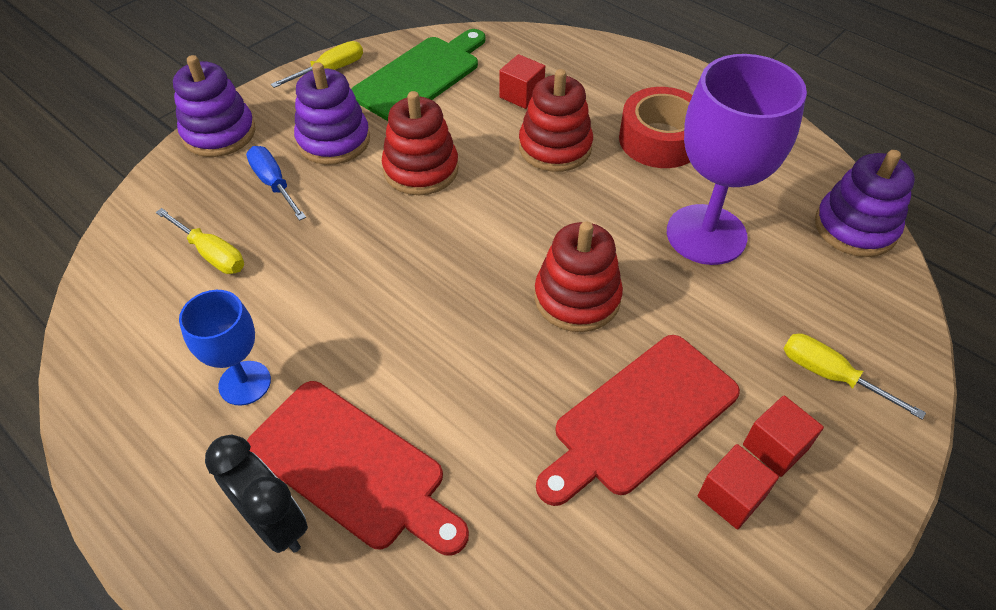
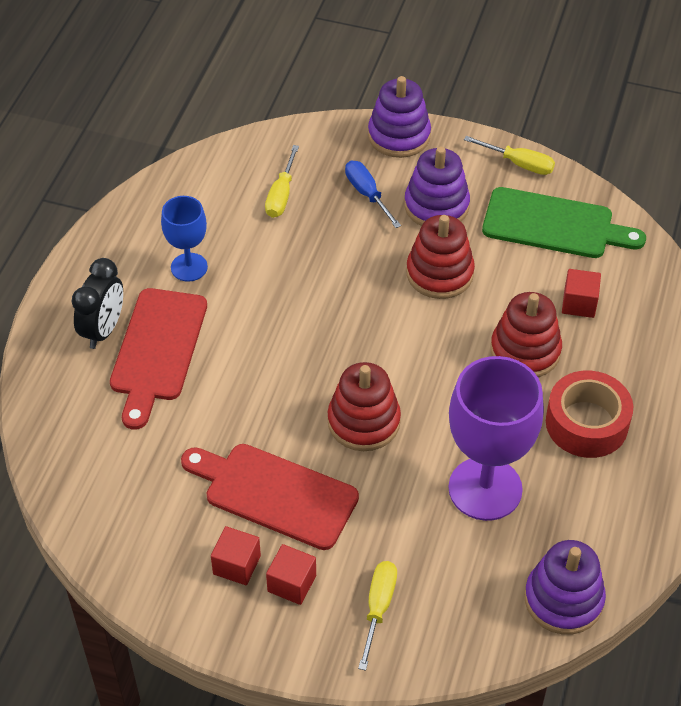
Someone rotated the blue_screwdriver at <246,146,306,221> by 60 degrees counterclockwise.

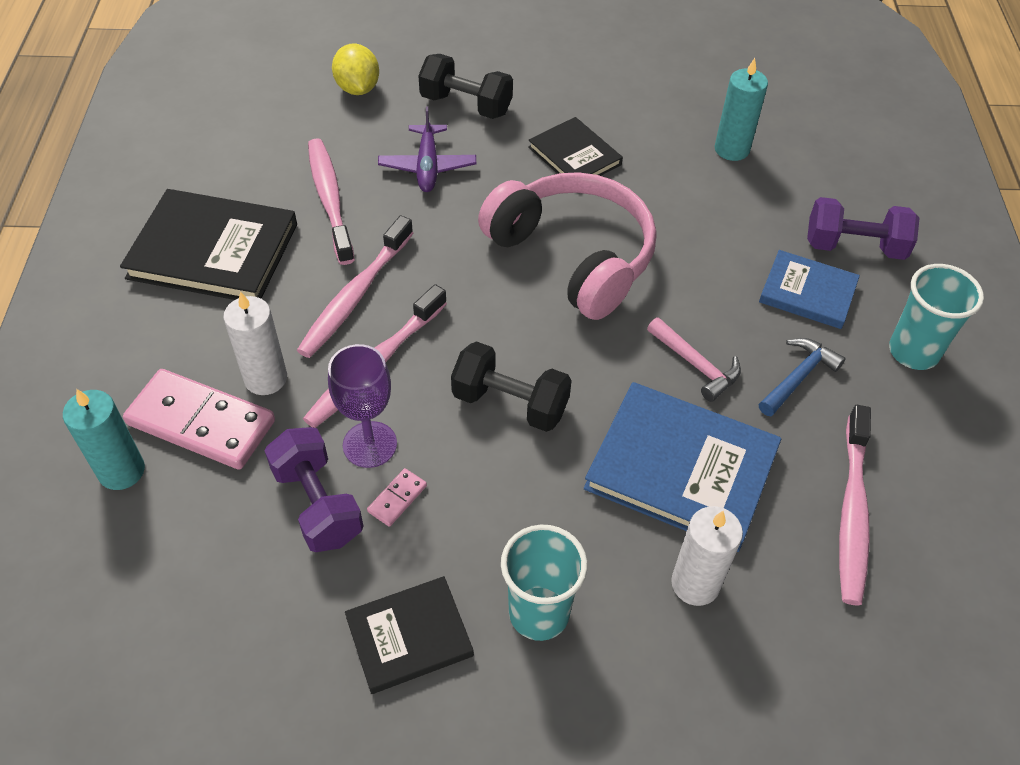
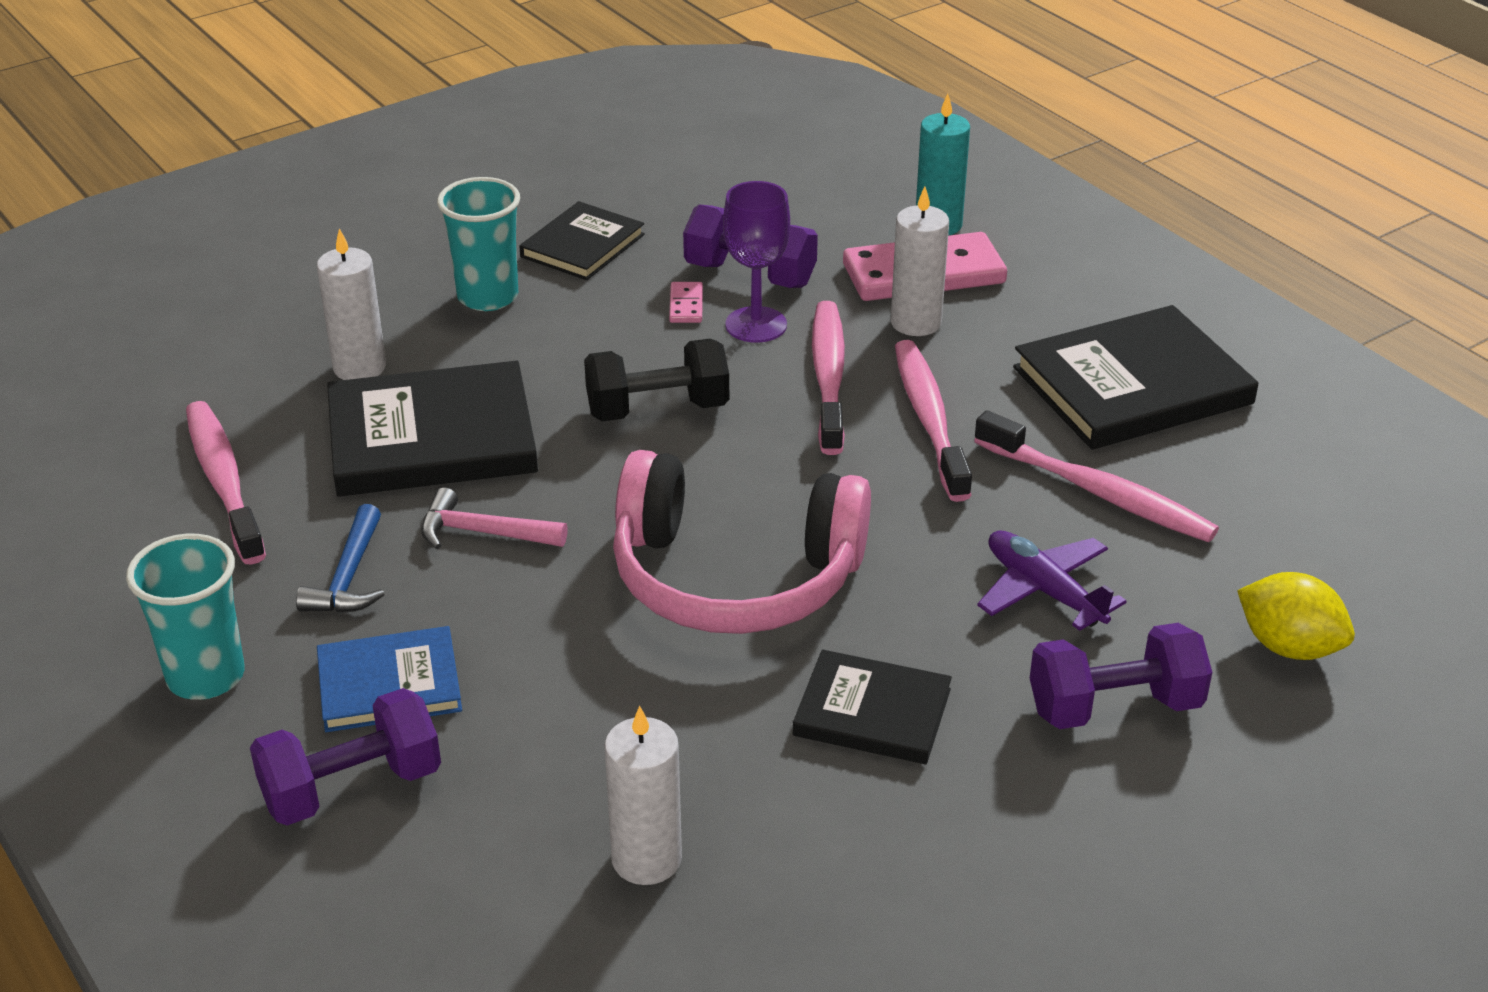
Someone repainted the blue_book at <584,382,781,552>, which became the black_book at <327,361,538,497>. Someone repainted the teal_candle at <715,58,768,161>, which became the snow-white_candle at <604,706,682,885>. Someone repainted the black_dumbbell at <418,54,513,119>, which became the royal_purple_dumbbell at <1030,623,1212,729>.

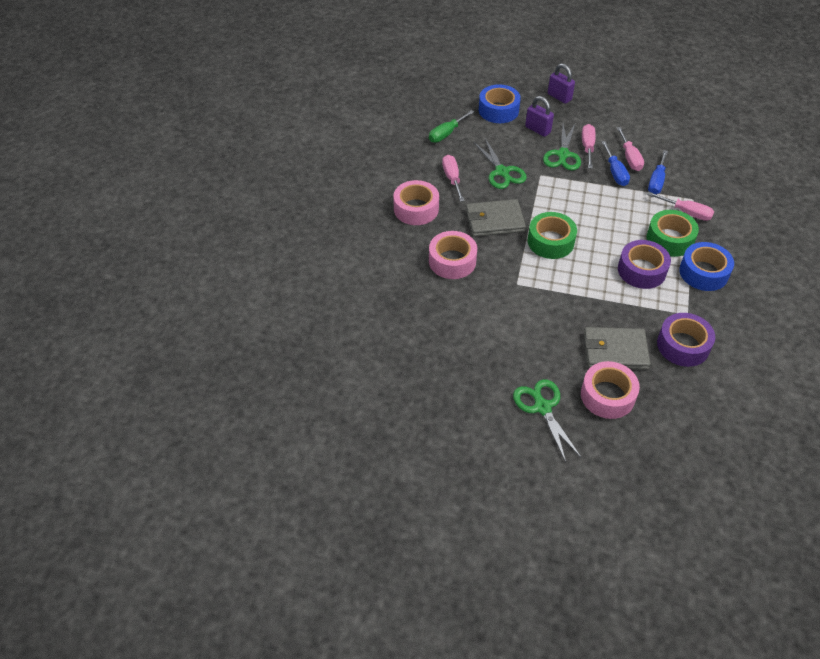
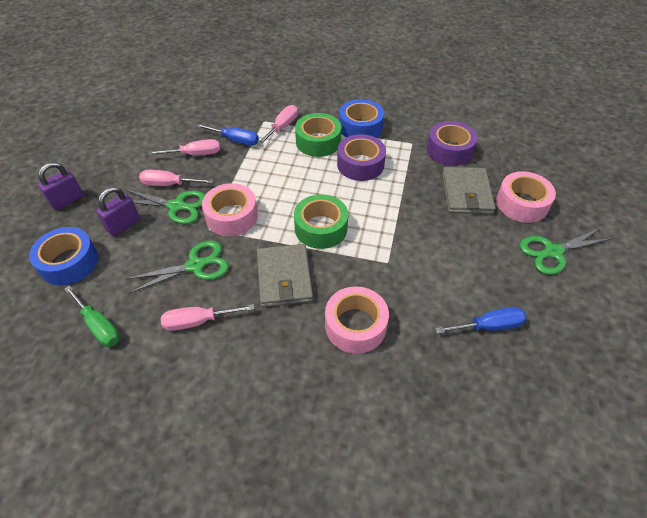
Someone carried the pink_roll_of_tape from <393,180,439,225> to <202,183,258,236>. Someone carried the blue_screwdriver from <601,141,630,186> to <435,307,527,334>.

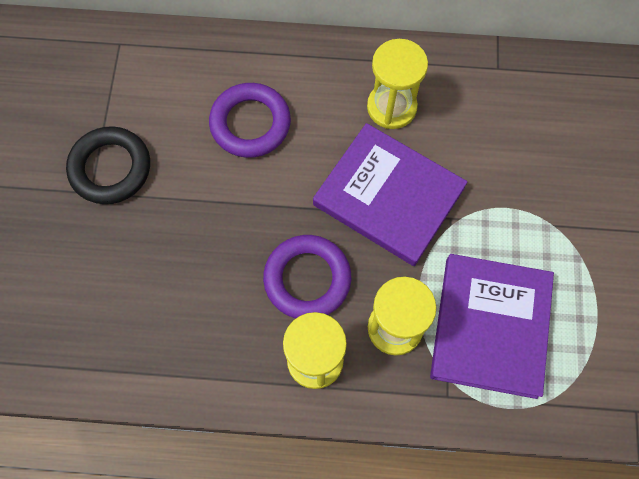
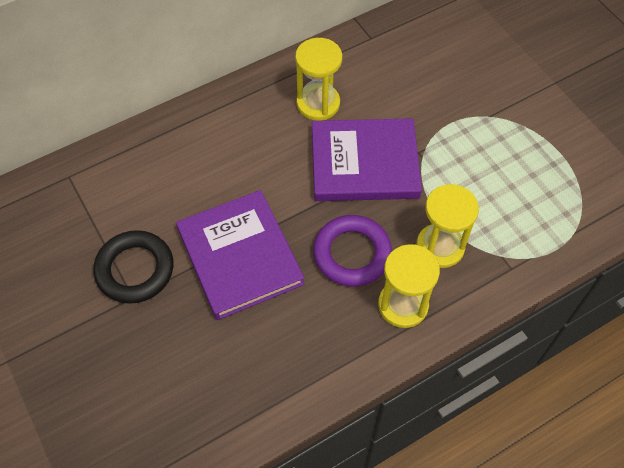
Someone carried the royal_purple_book from <430,254,554,399> to <176,190,305,320>. Someone took away the royal_purple_hoop at <209,83,291,158>.

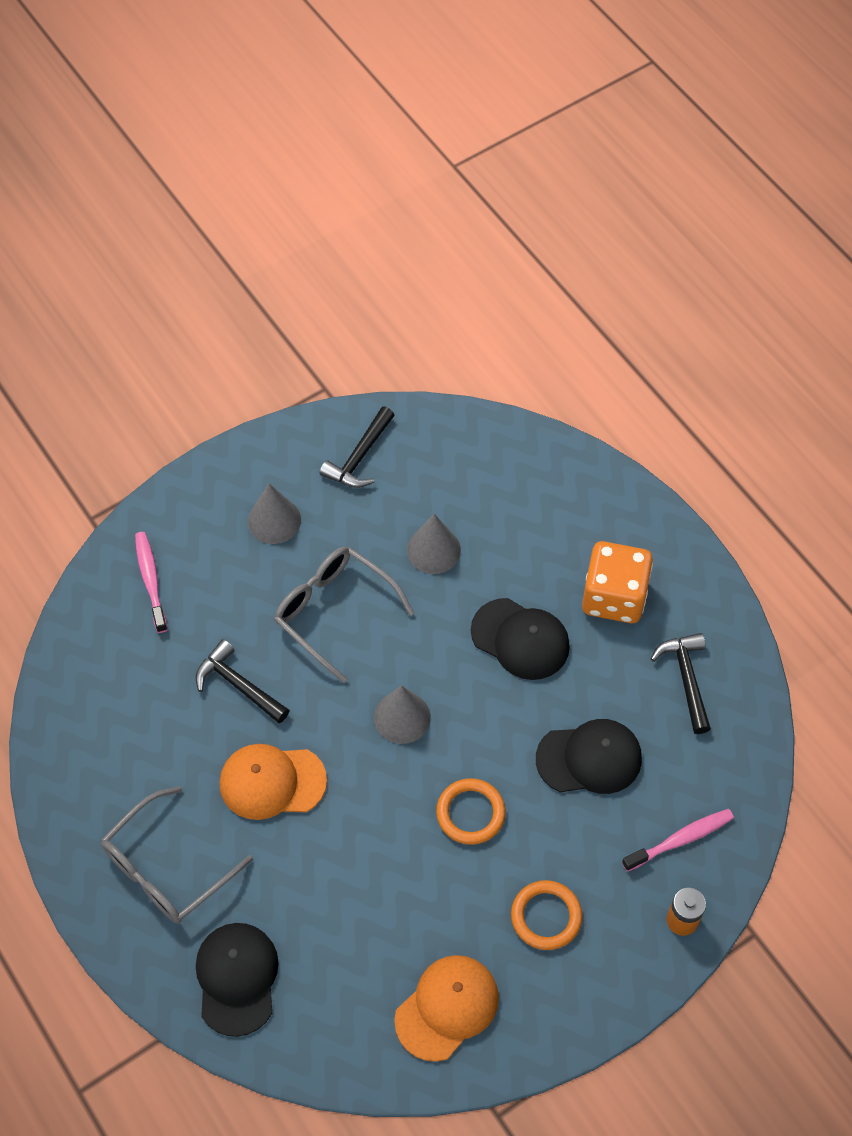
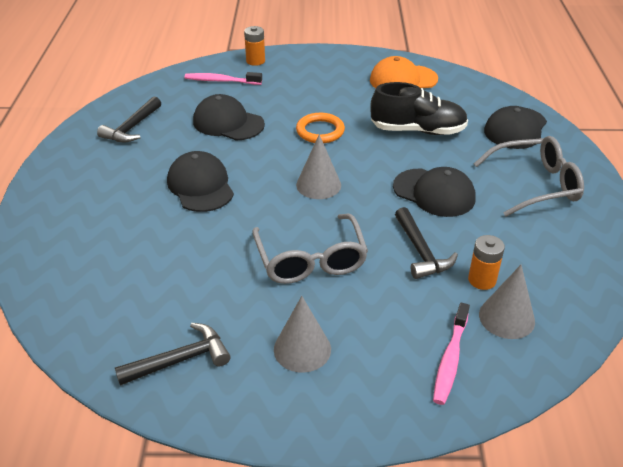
Someone put down the black_shoe at <370,82,468,135>. Someone repainted the bright_orange_cap at <219,744,327,820>, which became the black_cap at <393,167,476,217>. Someone put down the bright_orange_power_cell at <468,235,505,290>. Someone carried the grey_cone from <407,514,461,574> to <479,265,535,339>. Someone took away the bright_orange_hoop at <511,880,583,950>. Someone took away the bright_orange_dice at <582,541,653,623>.

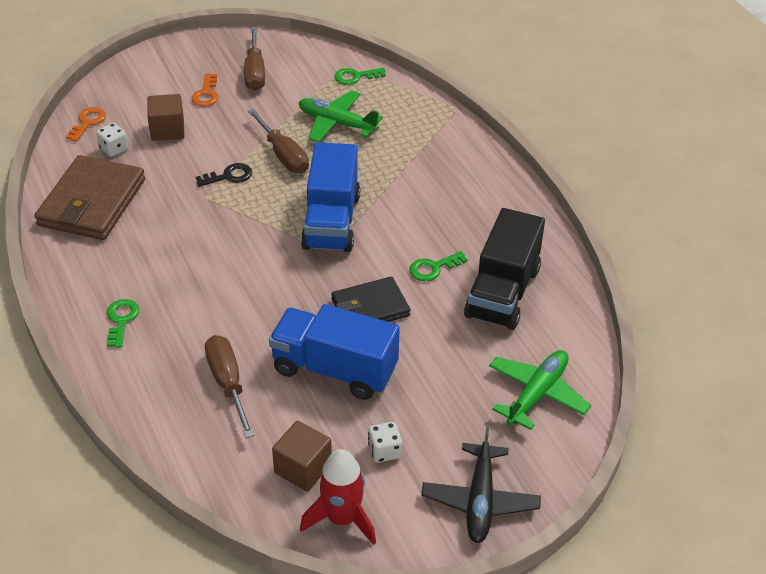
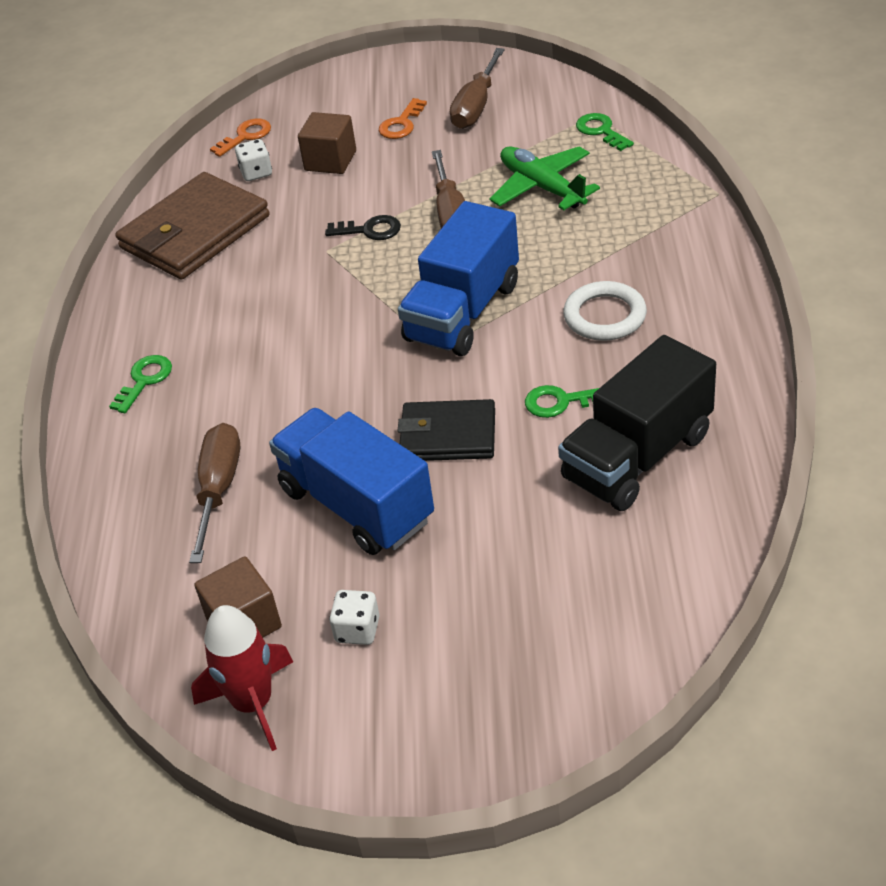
Someone put down the snow-white_hoop at <563,281,647,341>. Someone rotated the emerald_door_key at <334,68,386,85> by 45 degrees clockwise. Someone took away the black_plane at <421,427,541,543>. Someone took away the emerald_plane at <489,350,591,430>.

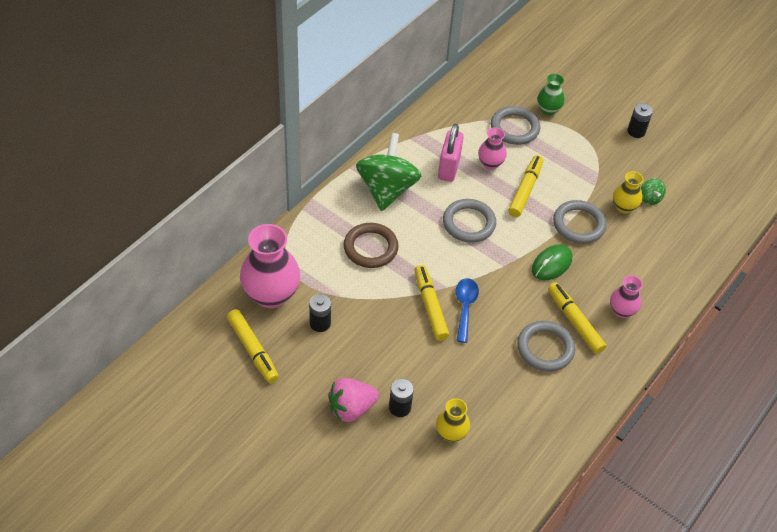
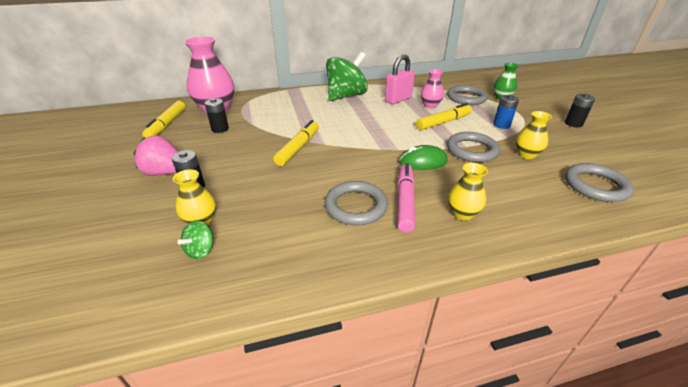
Someone carried the emerald_whirligig from <641,178,666,205> to <178,221,213,259>. Someone repainted the yellow_marker_pen at <548,282,607,354>, which became the pink_marker_pen at <397,163,415,232>. Someone repainted the pink_flower_vase at <610,275,643,318>, which became the yellow_flower_vase at <448,162,488,221>. Someone put down the blue_power_cell at <493,95,519,129>. Someone carried the grey_hoop from <443,199,496,243> to <565,163,634,202>. Someone took away the dark_brown_hoop at <344,223,399,268>. Someone took away the blue_tablespoon at <456,278,479,343>.

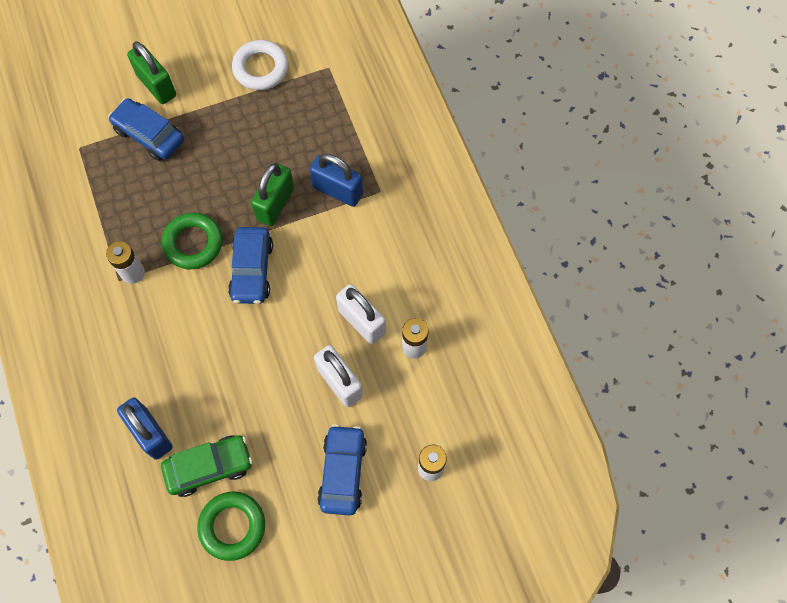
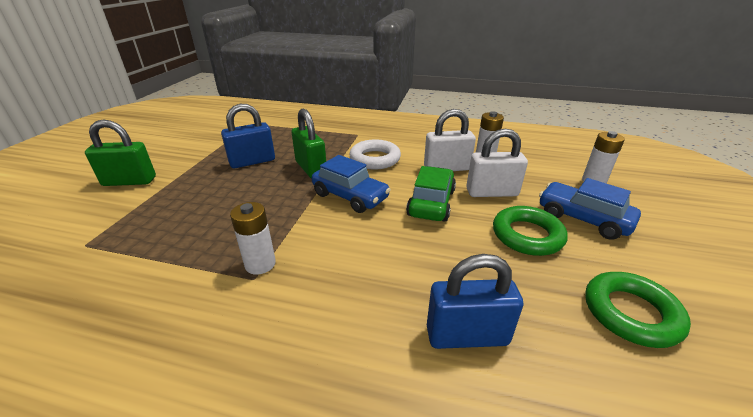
Someone carried the blue_padlock from <309,153,363,207> to <221,104,275,168>. Someone carried the snow-white_hoop from <232,40,289,90> to <349,139,401,170>. Someone carried the emerald_toy_car from <161,435,253,497> to <406,166,456,222>. Someone carried the emerald_hoop from <161,212,223,269> to <493,206,567,256>. Someone took away the blue_toy_car at <108,98,184,161>.

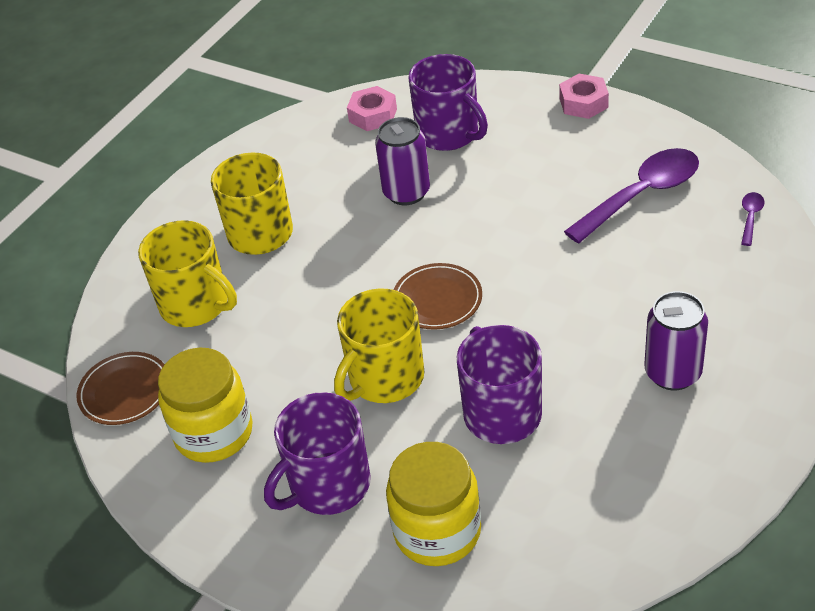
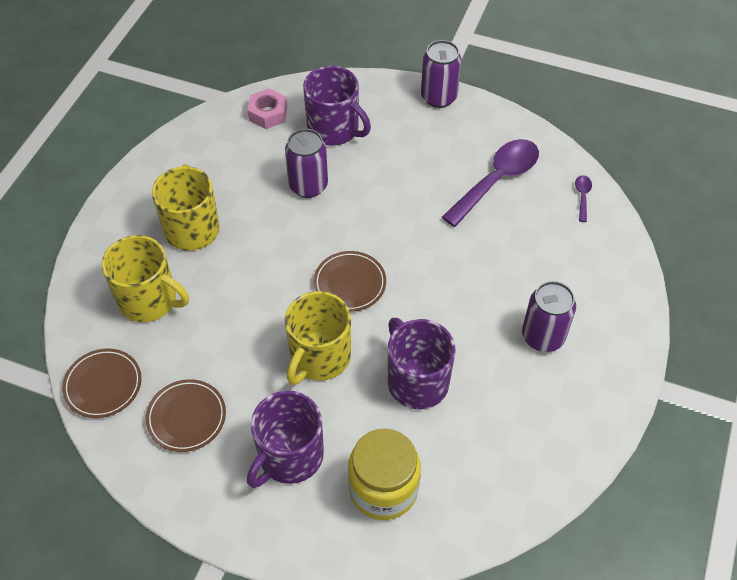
Someone swapped the yellow_jam_jar at <158,348,253,463> for the dark_brown_plate at <146,379,226,452>. Someone swapped the pink_hex_nut at <559,74,609,119> for the royal_purple_tin at <421,40,461,108>.

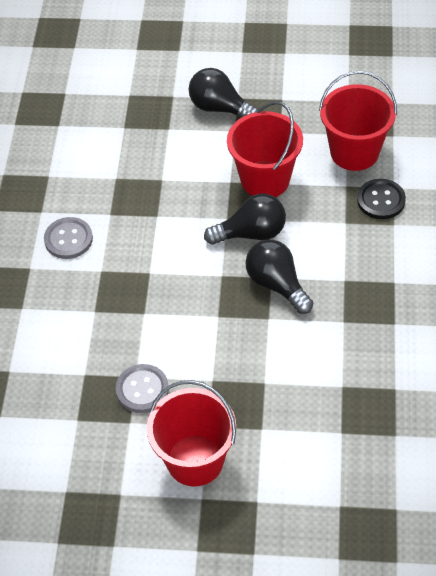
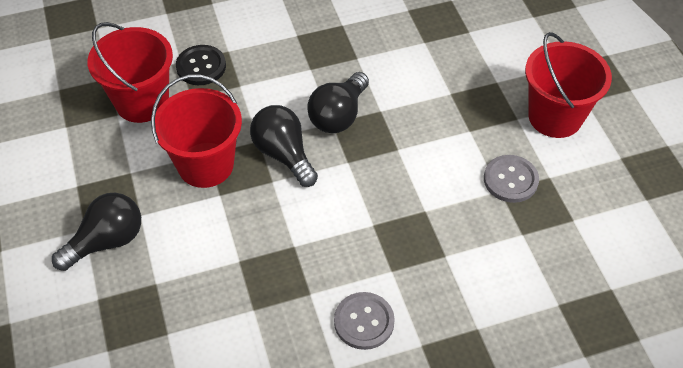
Someone rotated the black_lightbulb at <189,68,259,118> by 135 degrees counterclockwise.

